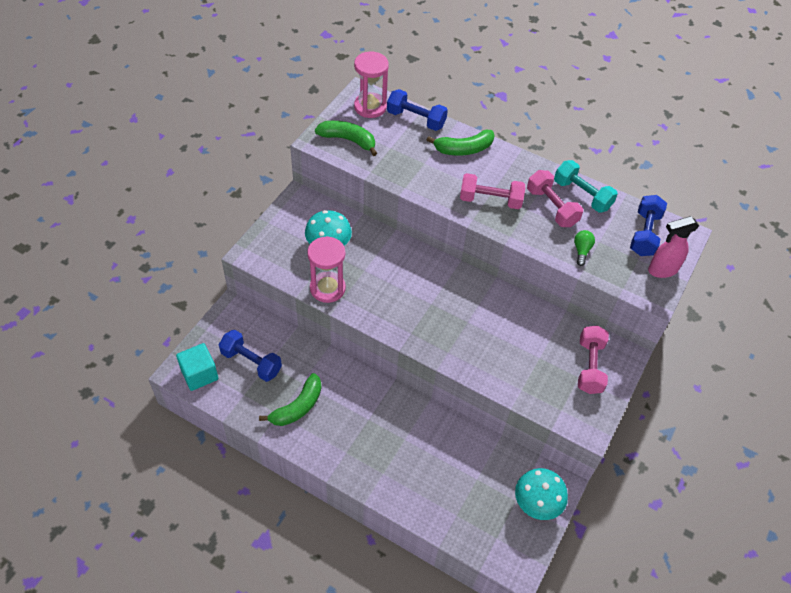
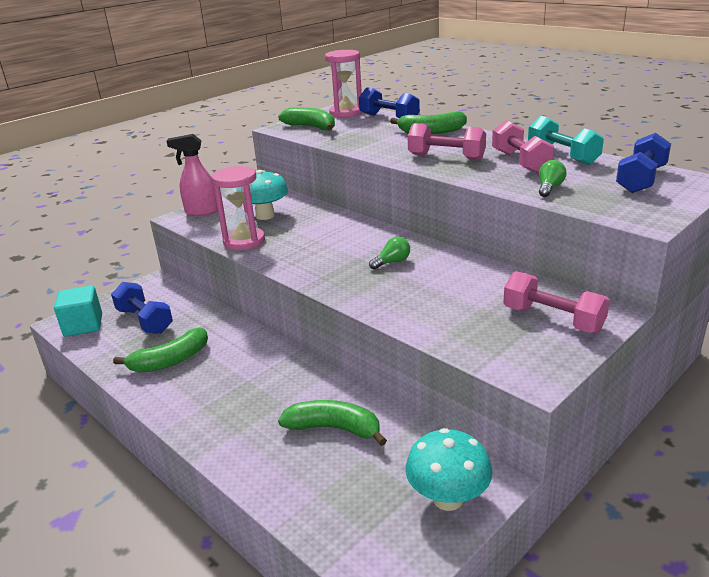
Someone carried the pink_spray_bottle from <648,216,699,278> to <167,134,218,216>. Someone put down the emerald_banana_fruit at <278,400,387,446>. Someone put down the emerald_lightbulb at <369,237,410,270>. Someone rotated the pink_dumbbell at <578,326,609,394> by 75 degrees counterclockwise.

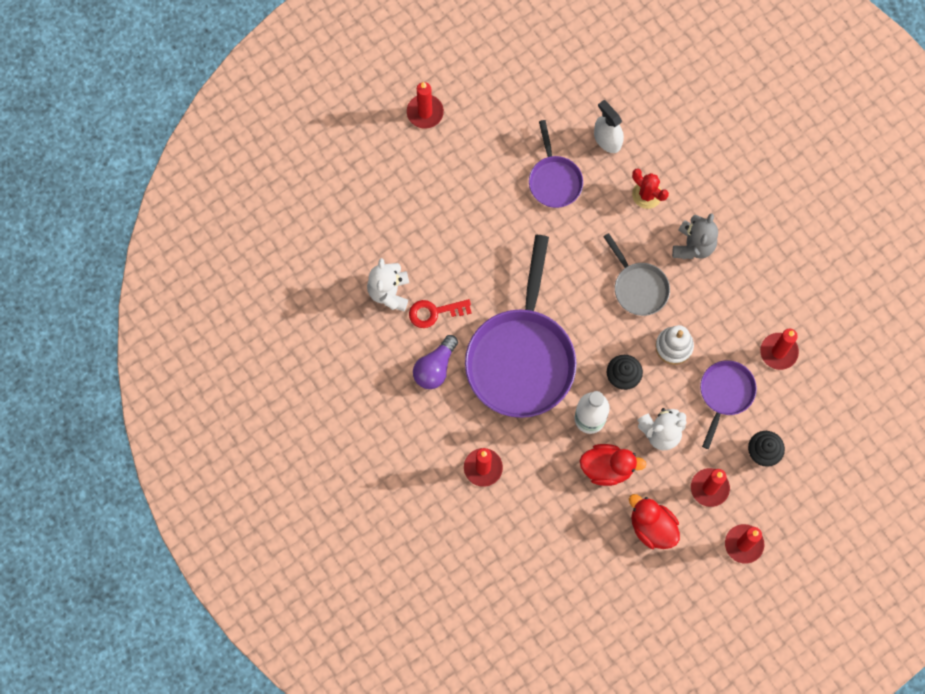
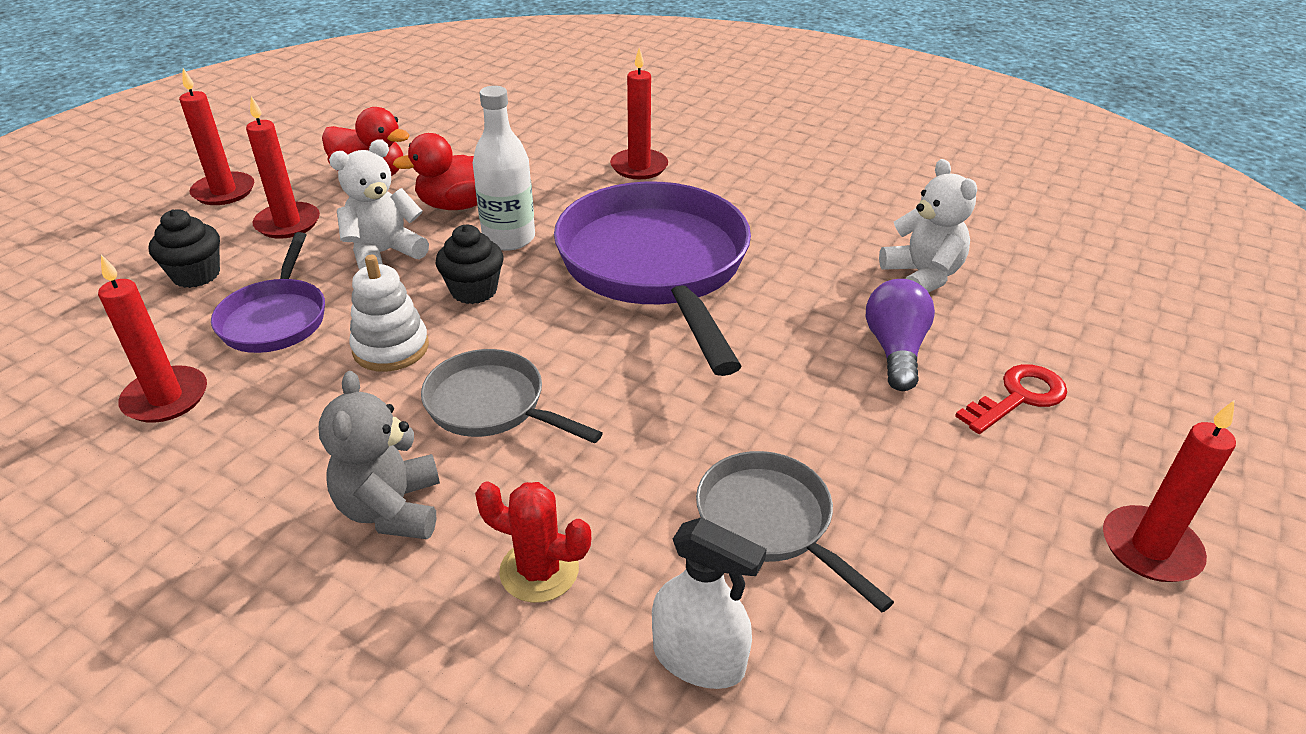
Someone repainted the royal_purple_pan at <529,120,583,208>, which became the grey_pan at <696,451,894,612>. Someone carried the royal_purple_lightbulb from <413,335,458,389> to <866,279,935,391>. Someone carried the scarlet_door_key from <409,299,472,328> to <955,364,1067,434>.

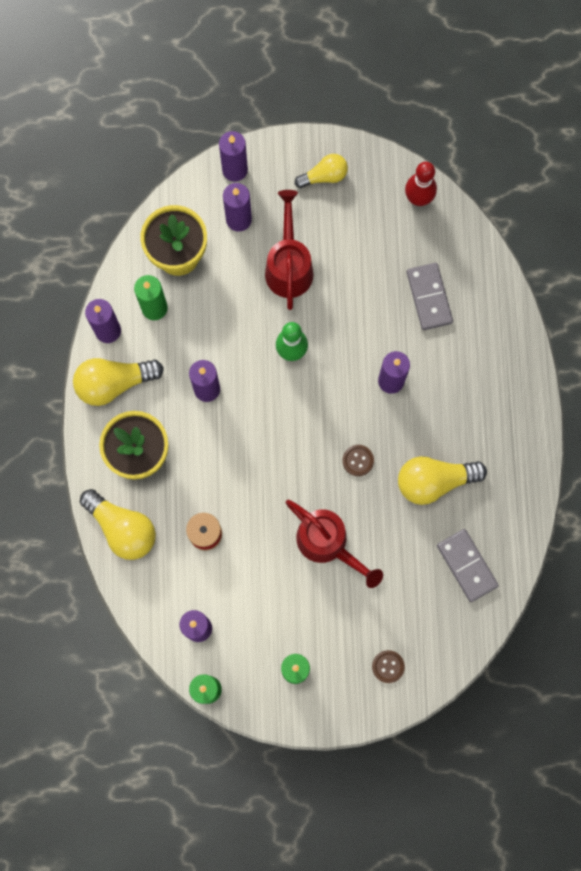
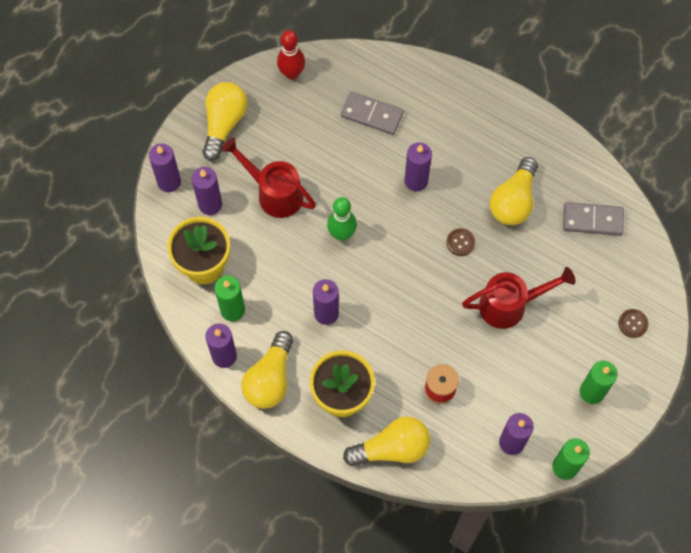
Someone scaled the yellow_lightbulb at <295,154,348,188> by 1.59.

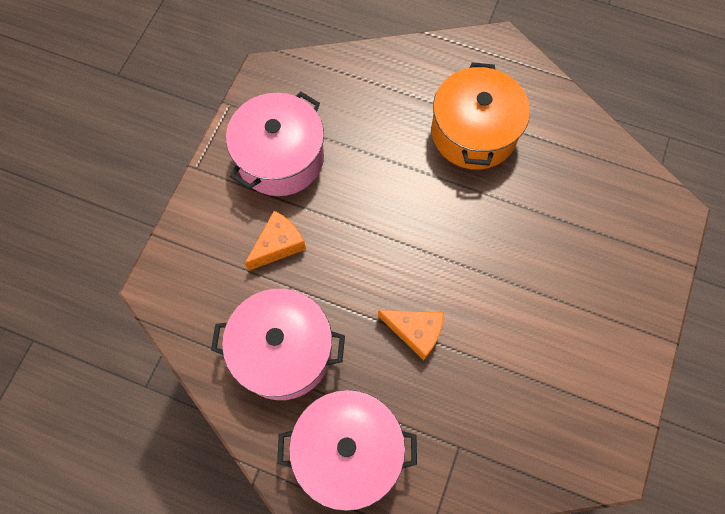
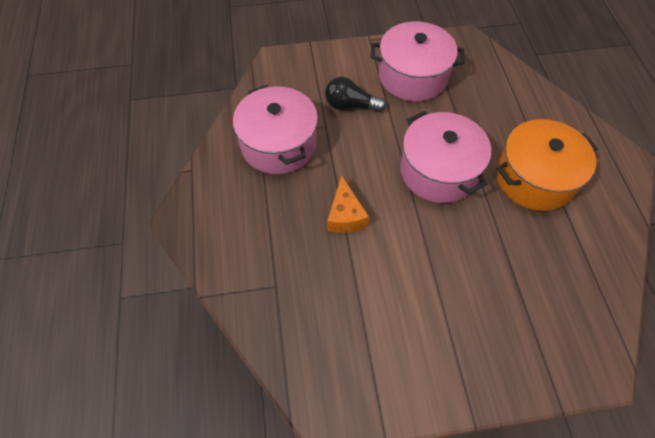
Someone swapped the bright_orange_cheese at <245,211,306,271> for the black_lightbulb at <325,77,386,112>. Someone carried the pink_pot from <277,390,417,511> to <400,111,491,203>.

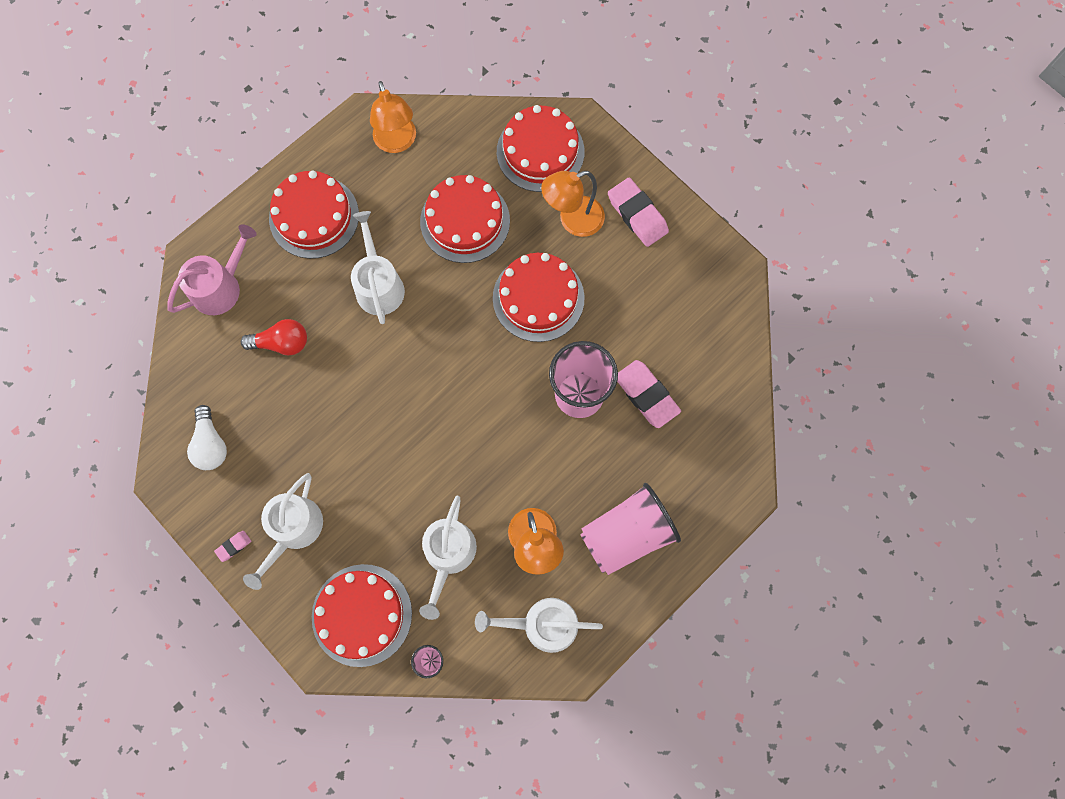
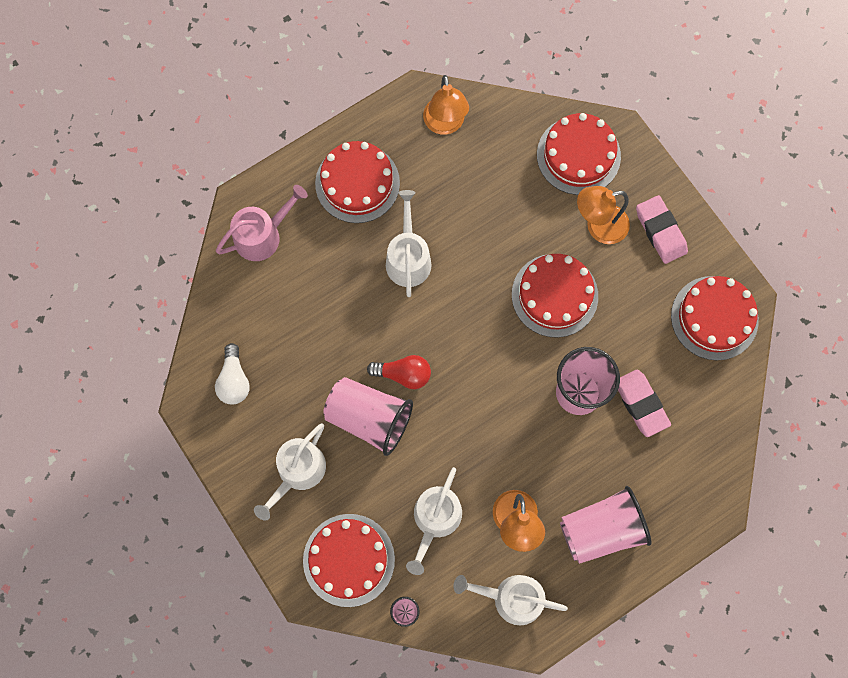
Someone put down the pink_tumbler at <323,377,413,456>. Someone carried the scarlet_lightbulb from <241,319,307,356> to <367,355,431,389>. Someone carried the scarlet_gateau from <420,175,510,263> to <671,276,759,360>. Someone took away the pink_gum_eraser at <214,531,251,562>.

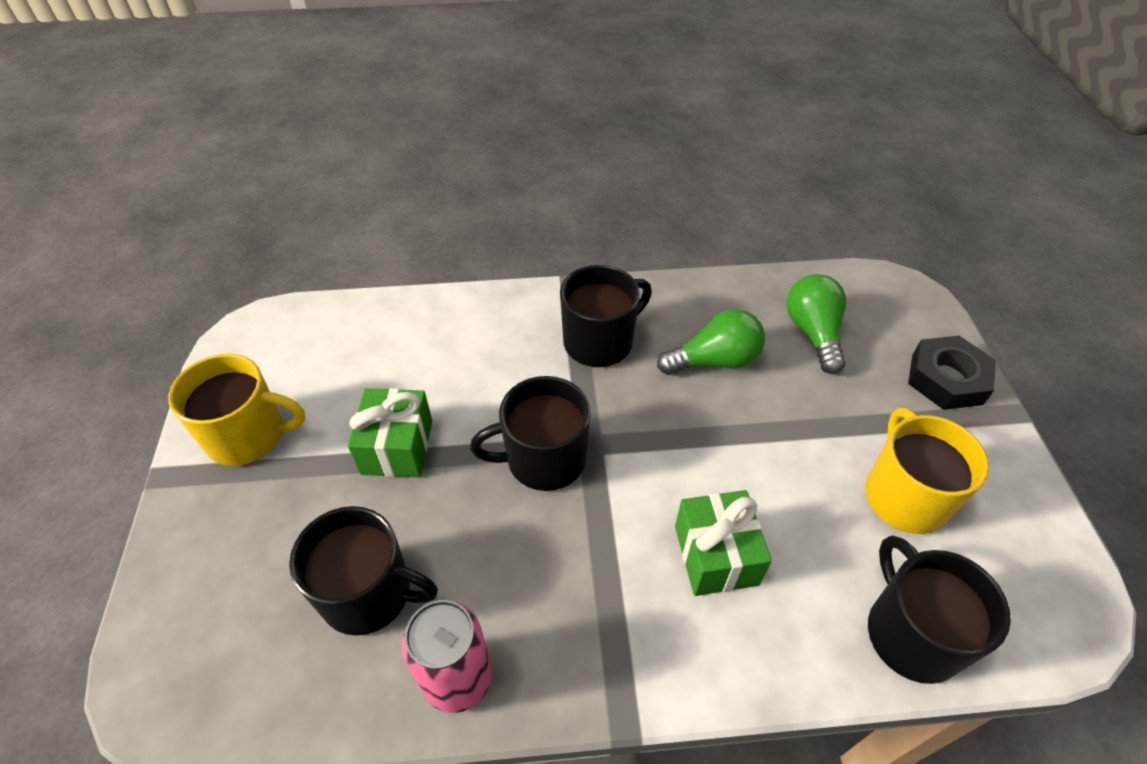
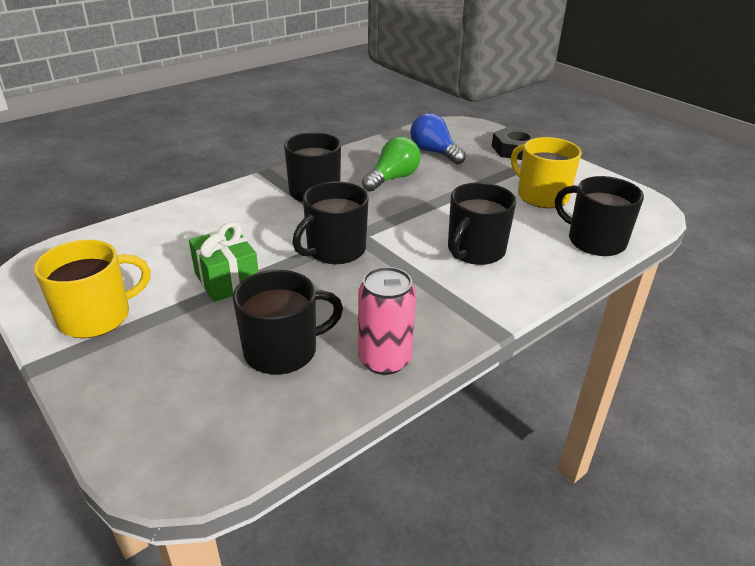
Someone repainted the emerald_lightbulb at <786,274,846,374>, which became the blue_lightbulb at <410,113,466,164>. Someone swapped the emerald_gift at <675,490,772,596> for the black_coffee_mug at <448,182,517,265>.

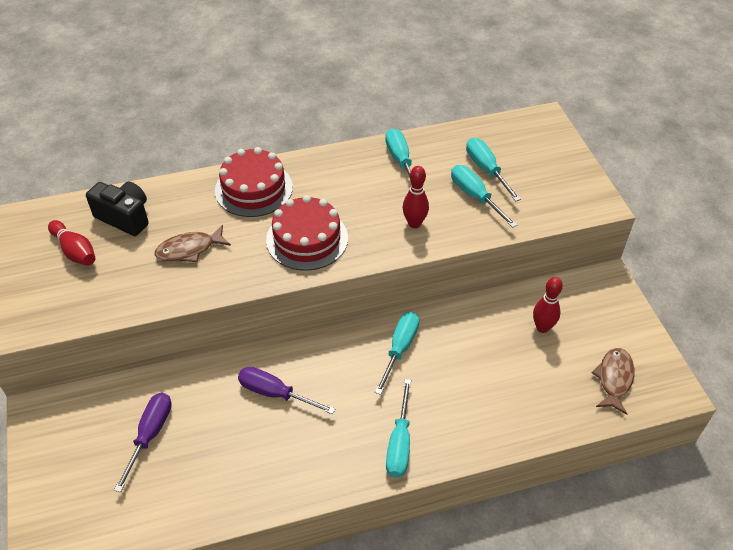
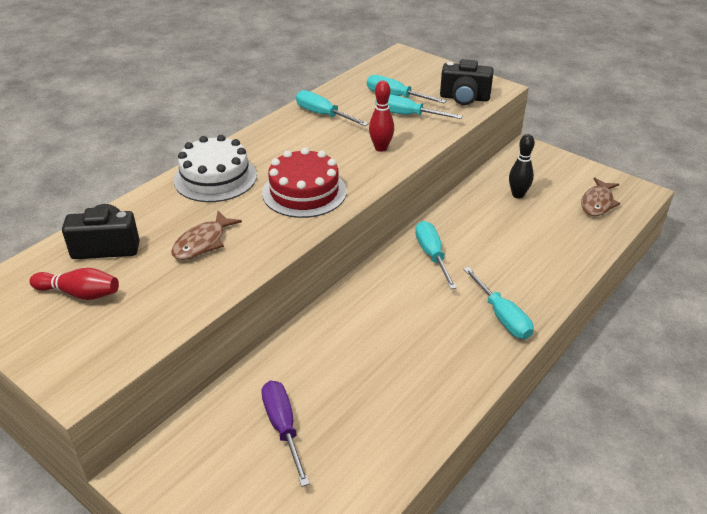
Someone repainted the scarlet_gateau at <215,147,293,217>, which became the snow-white_gateau at <174,135,257,202>. Someone put down the black_compact_camera at <440,59,494,105>. Someone repainted the scarlet_bowling_pin at <533,277,563,333>, which became the black_bowling_pin at <509,134,535,198>. Someone rotated the dark_brown_fish at <591,348,634,415> by 135 degrees counterclockwise. Someone took away the royal_purple_screwdriver at <238,367,335,414>.

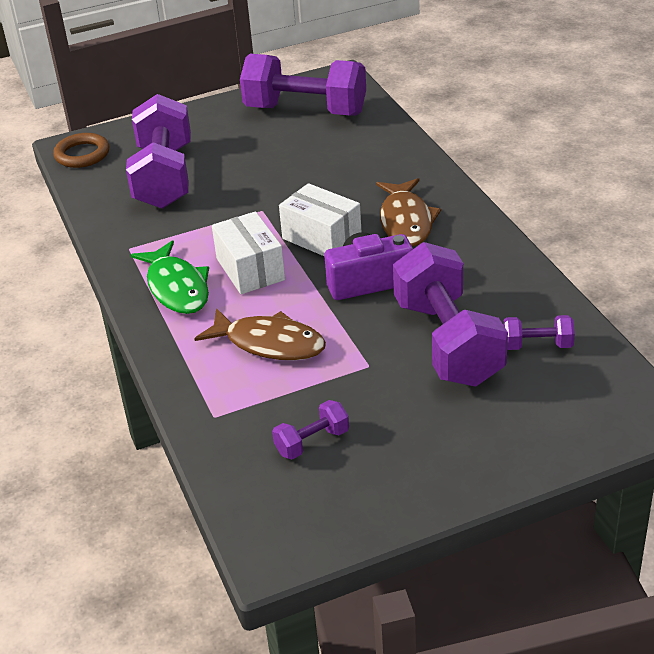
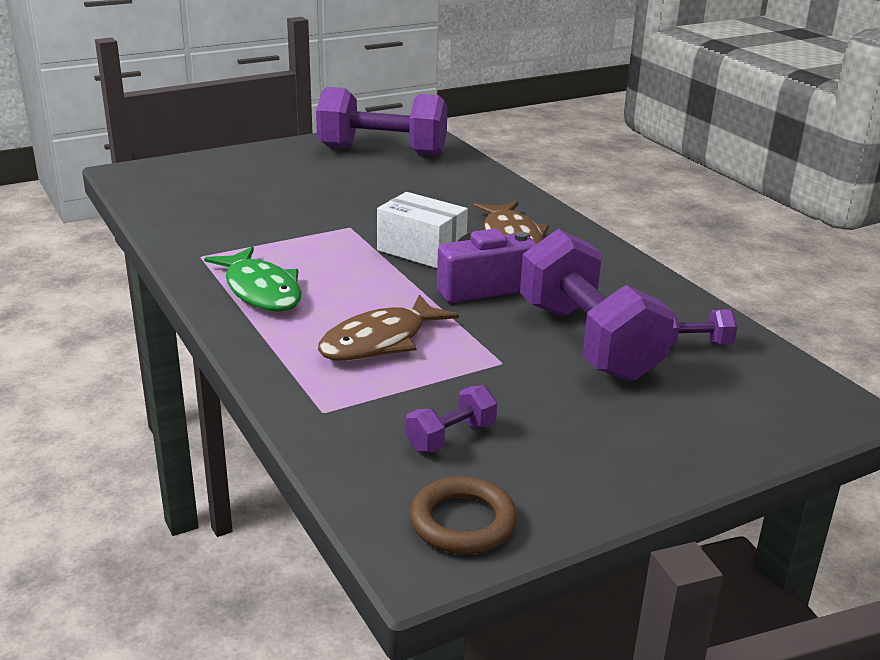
Someone rotated the dark_brown_fish at <194,308,326,360> by 120 degrees clockwise. Someone carried the dark_brown_hoop from <53,133,109,168> to <409,476,517,554>. Someone took away the royal_purple_dumbbell at <126,94,191,209>. Someone took away the snow-white_box at <212,211,285,294>.

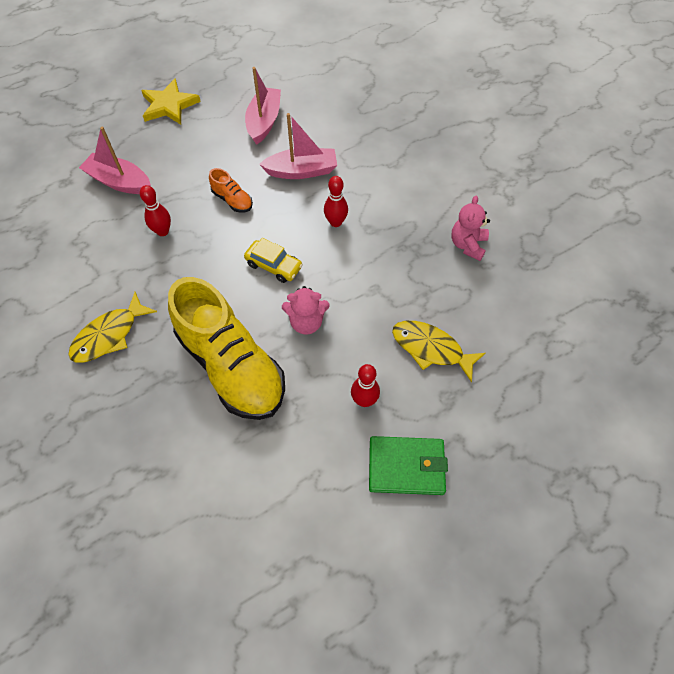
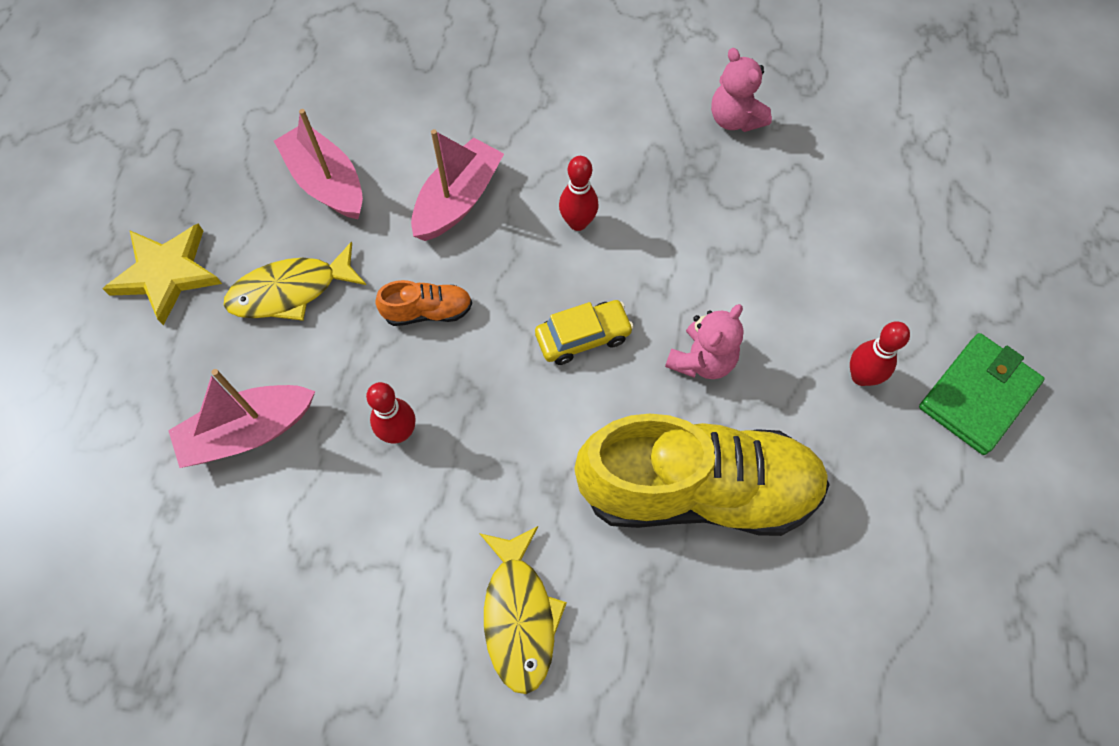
Someone carried the yellow_fish from <392,321,486,382> to <224,242,366,321>.

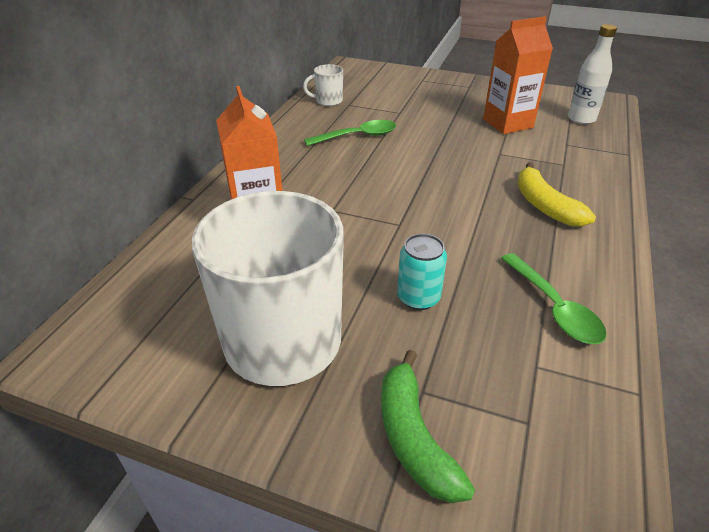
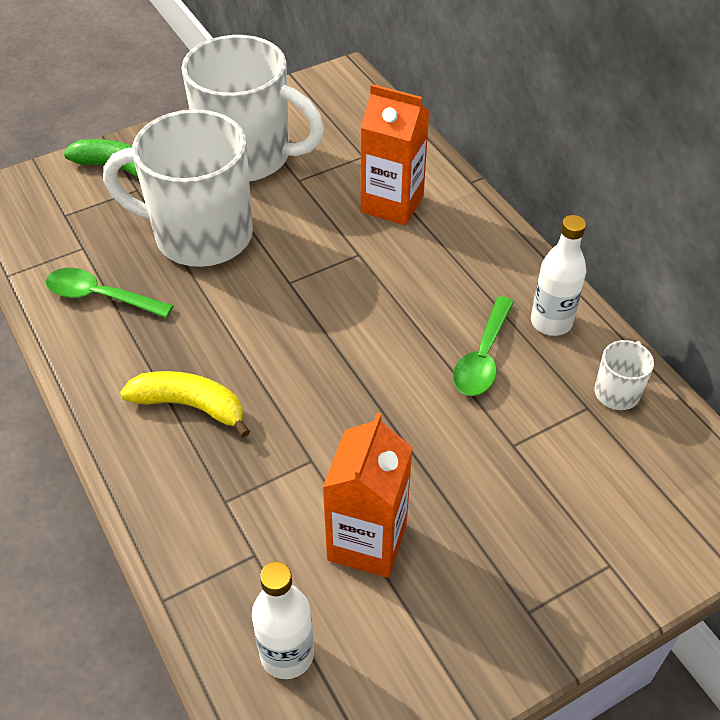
Someone swapped the teal_tin at <397,234,447,310> for the snow-white_coffee_mug at <103,109,253,267>. Someone put down the snow-white_flask at <531,215,586,336>.

